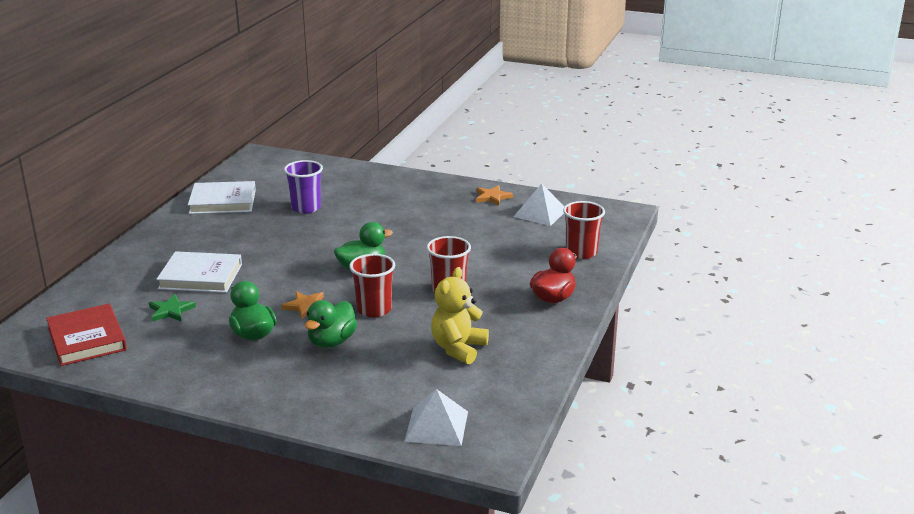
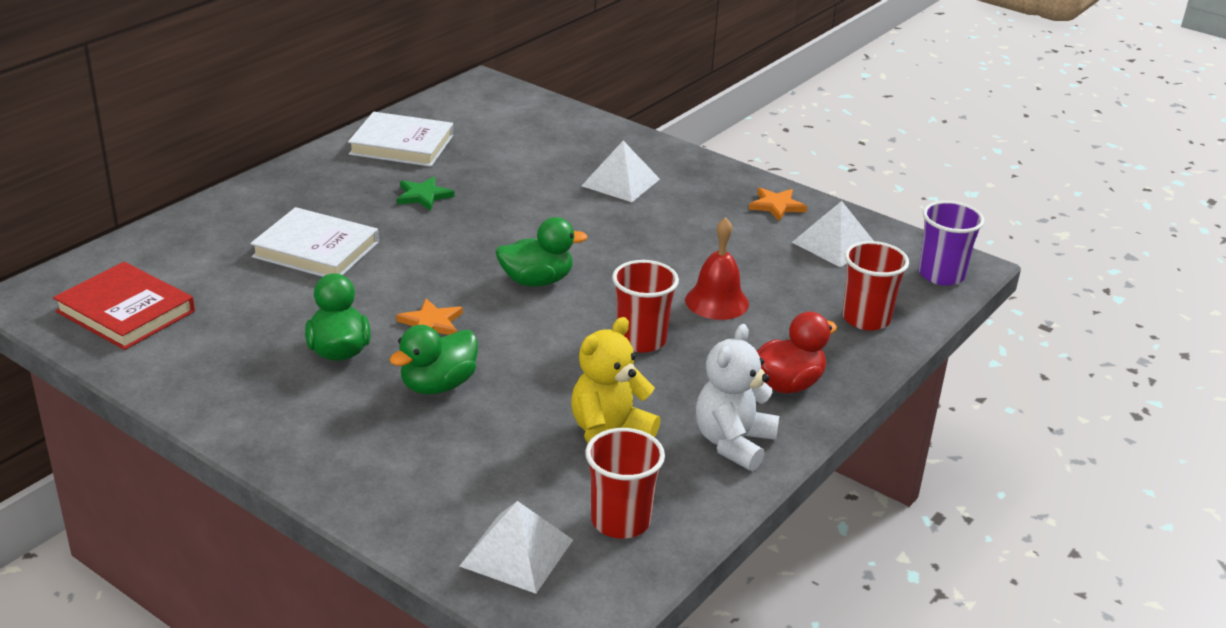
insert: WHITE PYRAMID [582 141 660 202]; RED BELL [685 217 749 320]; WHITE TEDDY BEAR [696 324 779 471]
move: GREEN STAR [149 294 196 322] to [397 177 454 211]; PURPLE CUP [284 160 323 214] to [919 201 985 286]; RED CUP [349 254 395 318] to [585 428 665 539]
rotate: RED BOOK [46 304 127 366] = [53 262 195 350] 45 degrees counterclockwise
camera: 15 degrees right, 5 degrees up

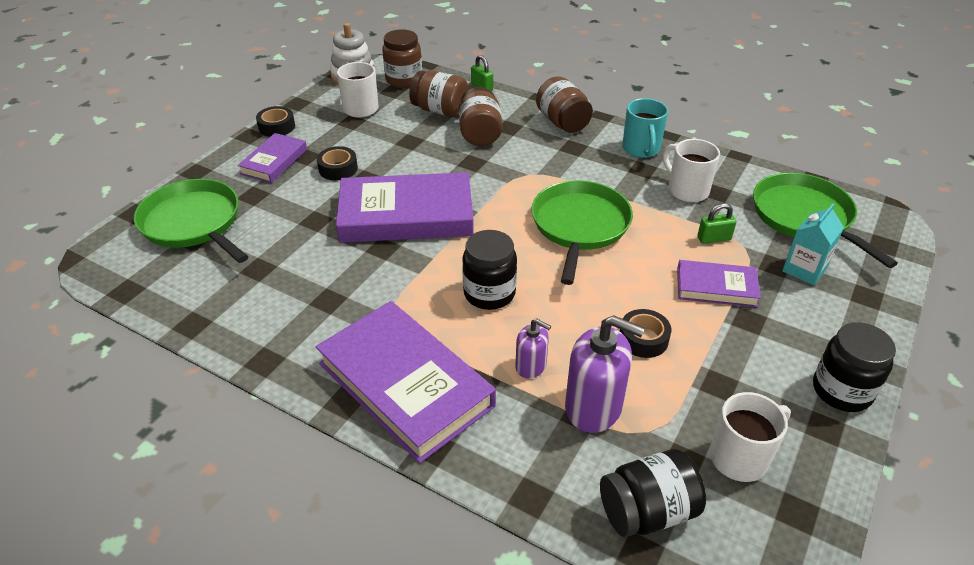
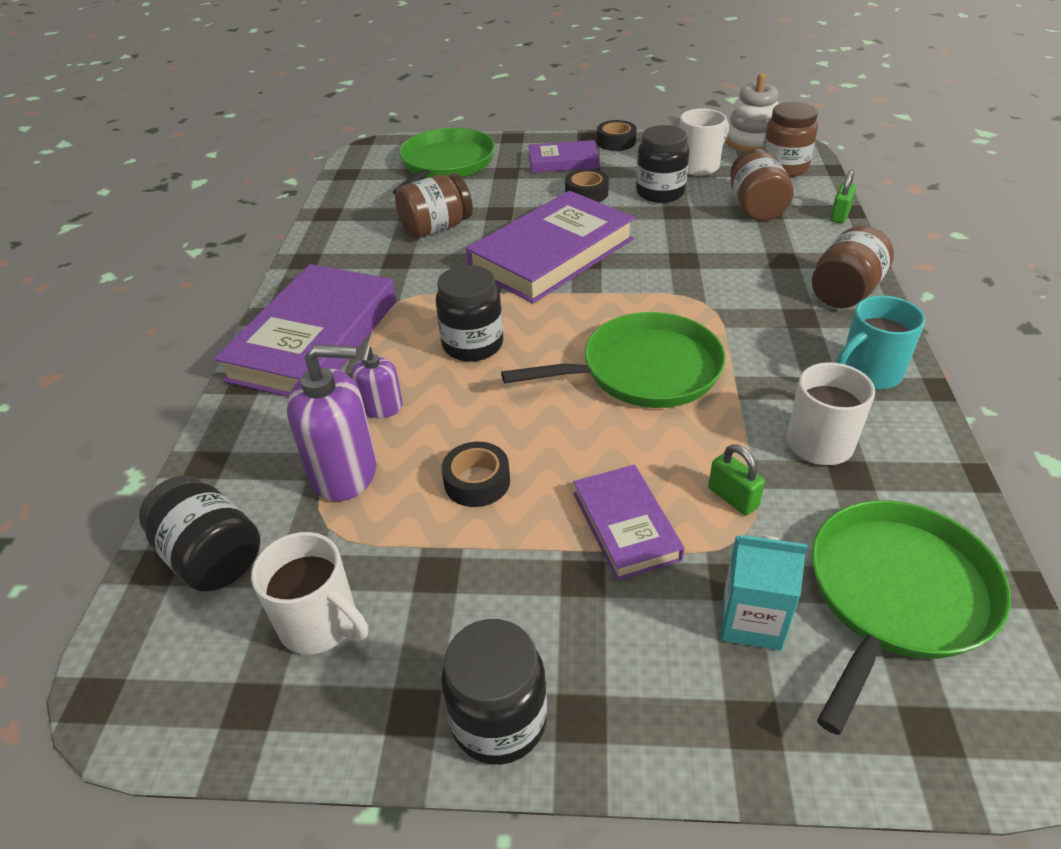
insert: BLACK JAR [636 125 689 203]
move: BROWN JAR [459 87 503 146] to [395 174 473 238]
rotate: PURPLE BOOK [336 172 474 243] = [466 191 635 303] 75 degrees clockwise; PURPLE SOAP DISPENSER [565 315 645 433] = [287 344 377 501] 90 degrees counterclockwise
camera: 65 degrees right, 0 degrees up

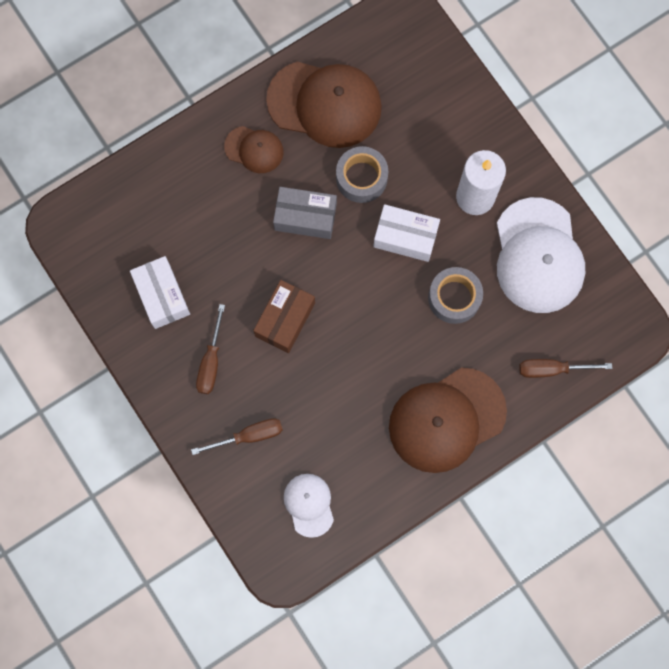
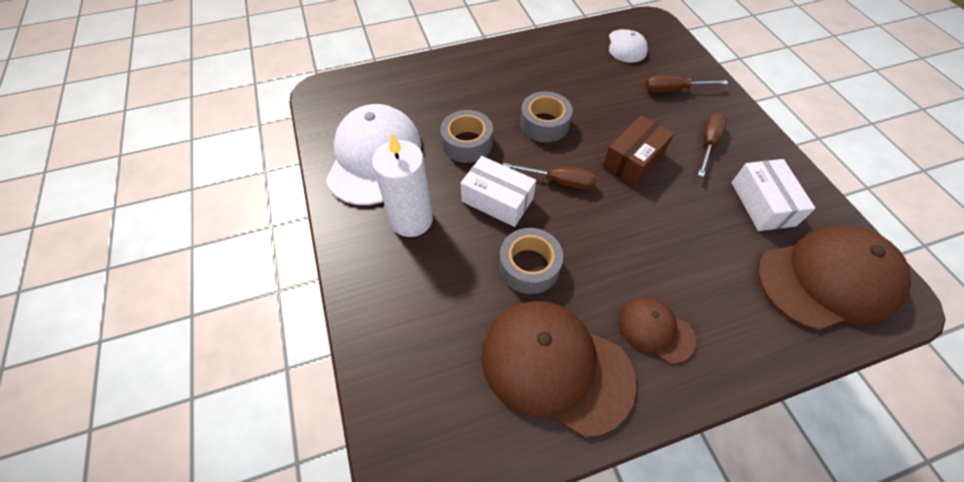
delete: GREY BOX [273 187 337 239]
insert: GREY TAPE [520 91 573 142]
move: BROWN CAP [389 367 507 473] to [757 225 911 330]; BROWN SCREWDRIVER [519 359 612 378] to [503 163 597 190]
camera: 165 degrees left, 20 degrees down

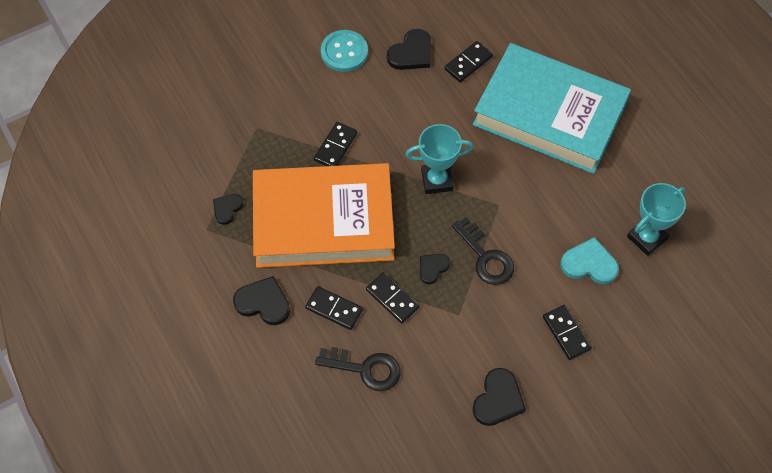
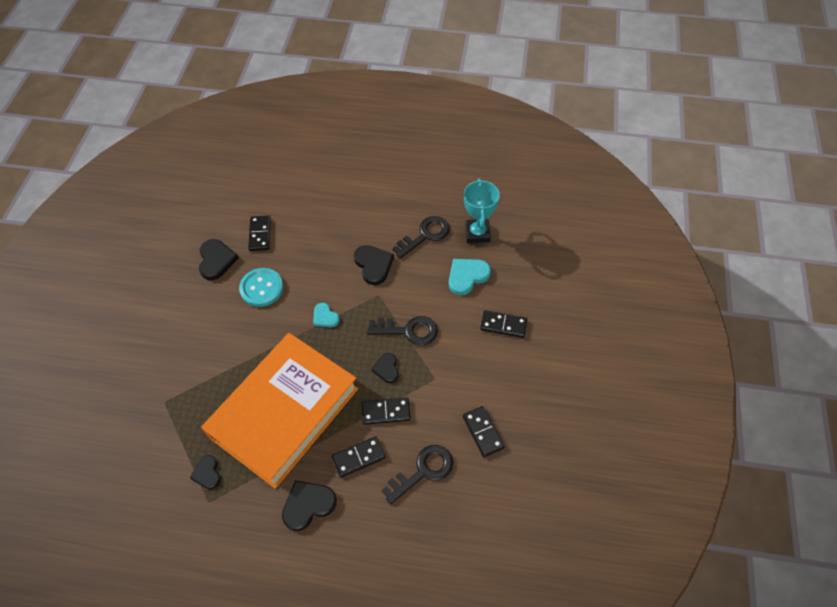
delete: TURQUOISE BOOK [473 43 631 174]
insert: BLACK KEY [392 216 450 259]
move: BLACK DOMINO [314 122 357 166] to [463 406 505 457]; TURQUOISE BUTTON [321 30 368 72] to [239 268 283 307]; BLACK HEART [472 368 526 426] to [354 245 394 285]
replace: TURQUOISE TROPHY [405 124 474 194] to TURQUOISE HEART [313 303 340 327]
camera: 50 degrees left, 5 degrees down

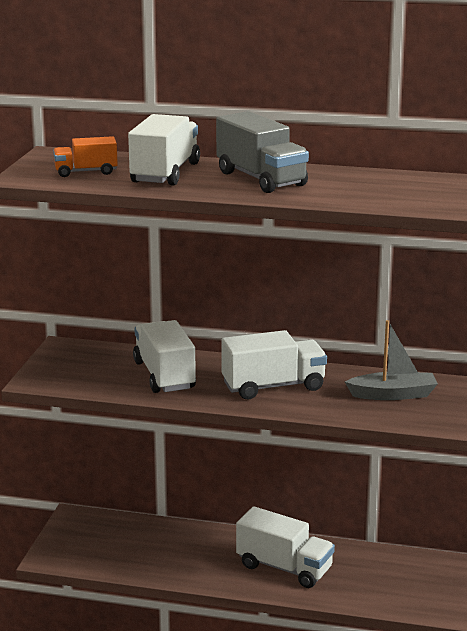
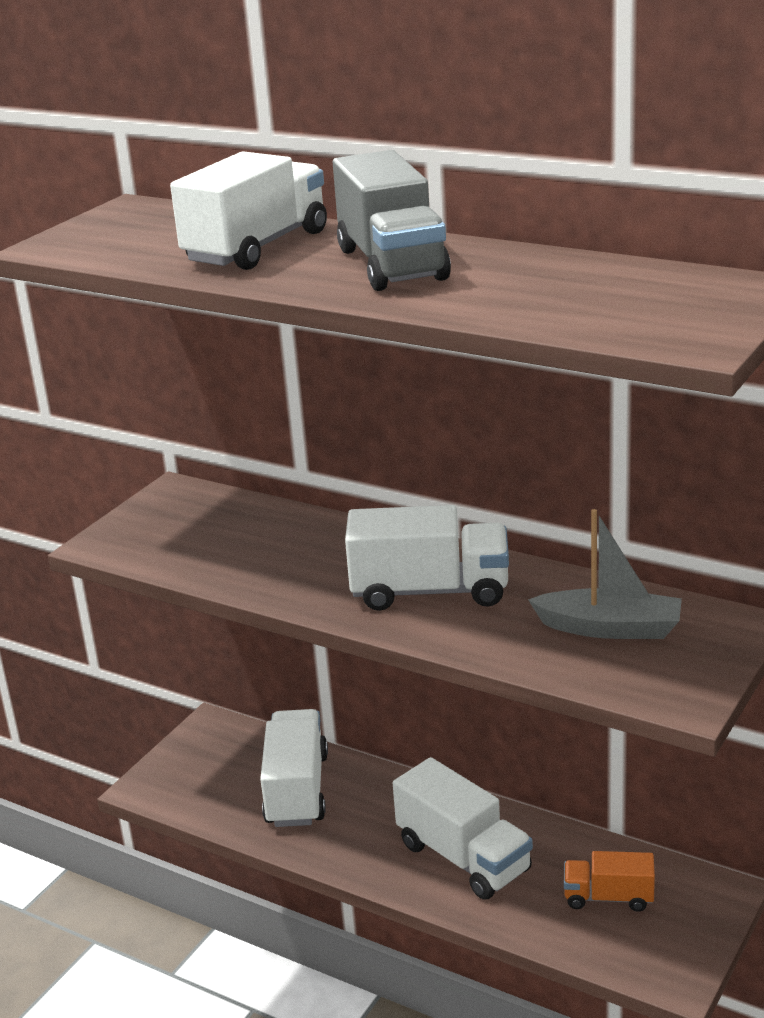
move: ORANGE TRUCK [53 136 118 177] to [564 851 655 912]; WHITE TRUCK [133 320 196 393] to [260 709 328 827]
camera: 20 degrees right, 5 degrees up

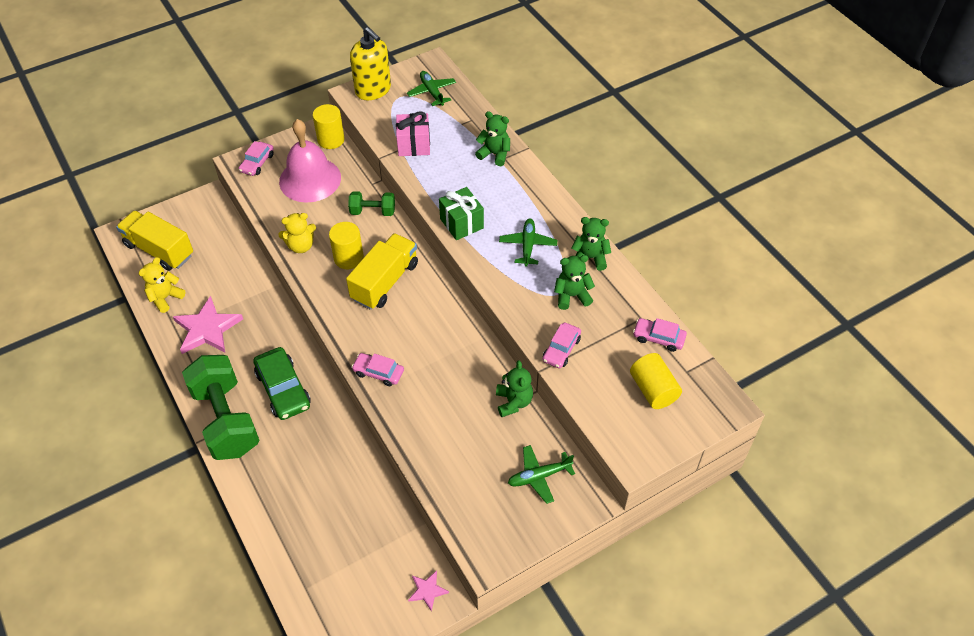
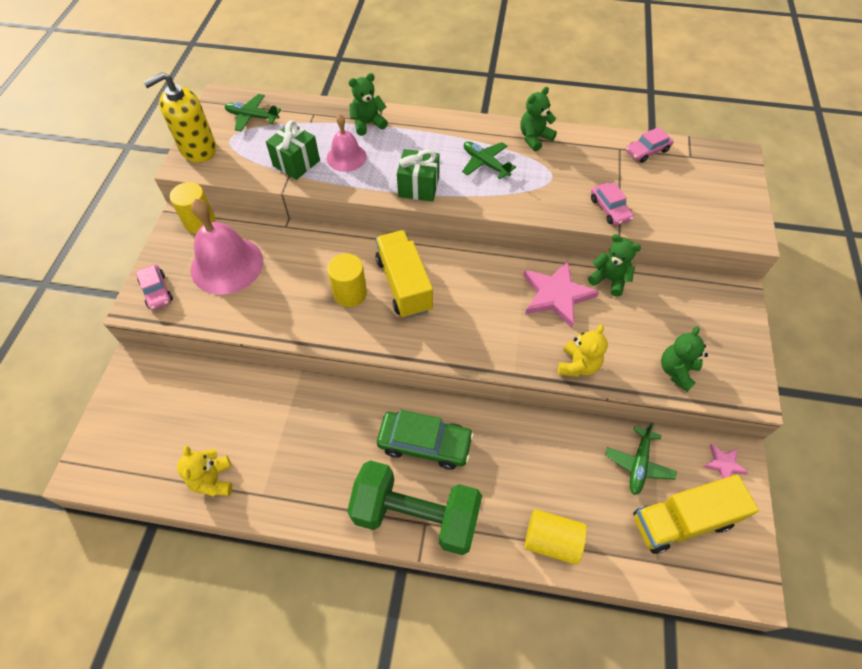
delete: GREEN DUMBBELL [348 191 395 216]; PINK CAR [352 353 404 386]
insert: PINK BELL [327 114 367 172]
move: YELLOW TRUCK [116 211 193 271] to [633 475 759 554]; PINK STAR [173 296 243 354] to [523 260 599 328]; YELLOW TEDDY BEAR [278 213 316 253] to [558 324 608 377]; GREEN PLANE [508 445 575 504] to [605 422 677 495]; GREEN TEDDY BEAR [554 255 595 310] to [661 326 708 392]; YELLOW CYLINDER [630 353 682 409] to [525 509 587 565]
recolor: PINK GIFT [396 111 430 156] to GREEN GIFT [266 121 320 180]
rotate: YELLOW SOAP DISPENSER [350 27 391 100] = [143 72 216 163] 150 degrees clockwise
camera: 50 degrees left, 5 degrees up

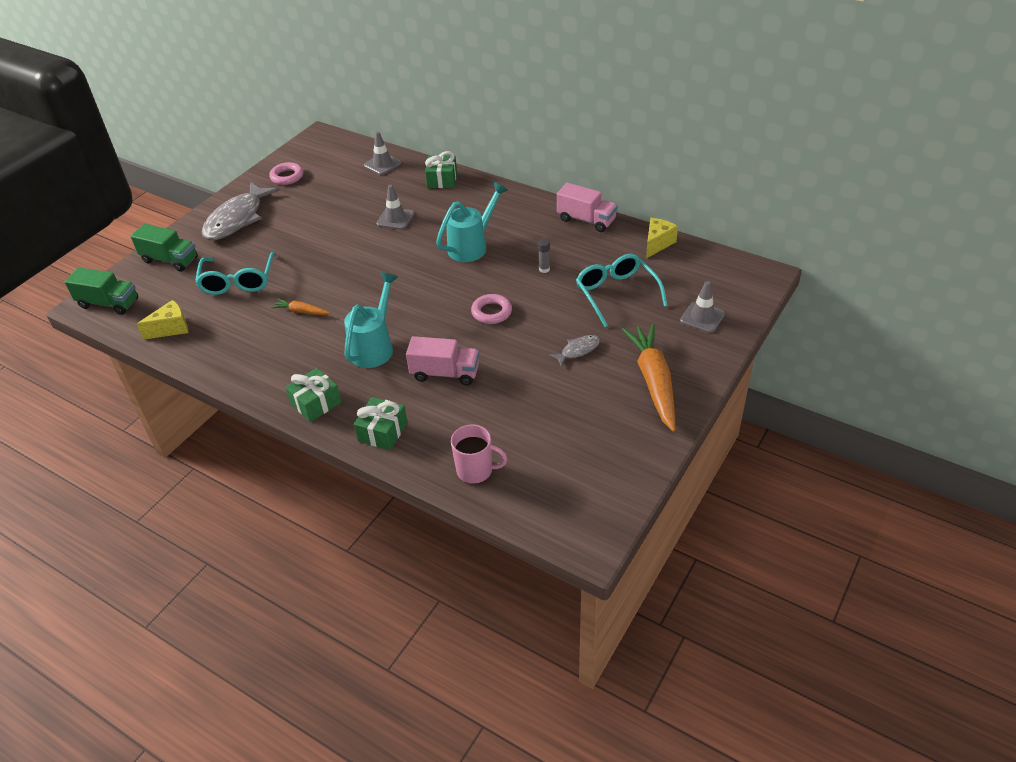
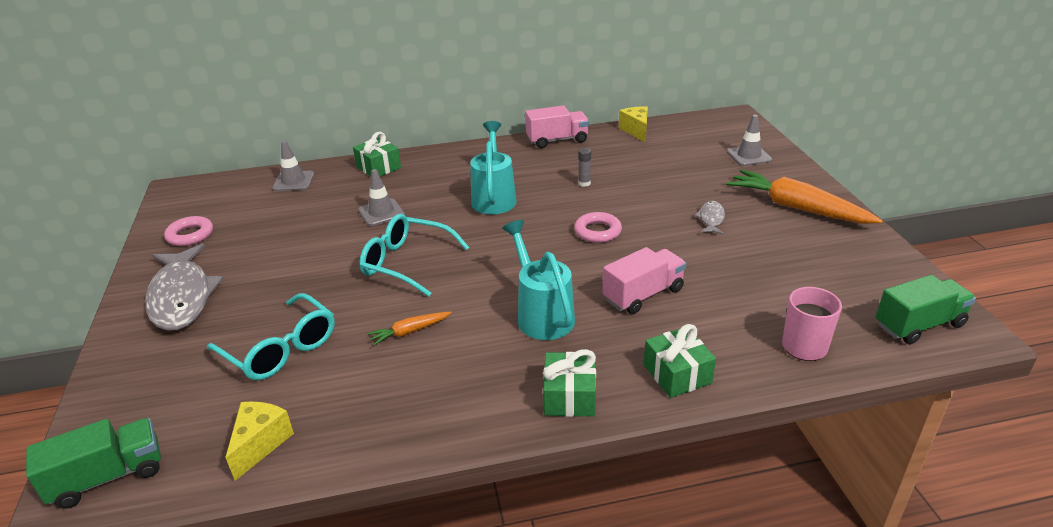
move: GREEN TRUCK [131 224 198 272] to [876 275 976 344]; TURQUOISE GLASSES [576 254 668 327] to [360 214 469 297]
camera: 45 degrees left, 10 degrees down

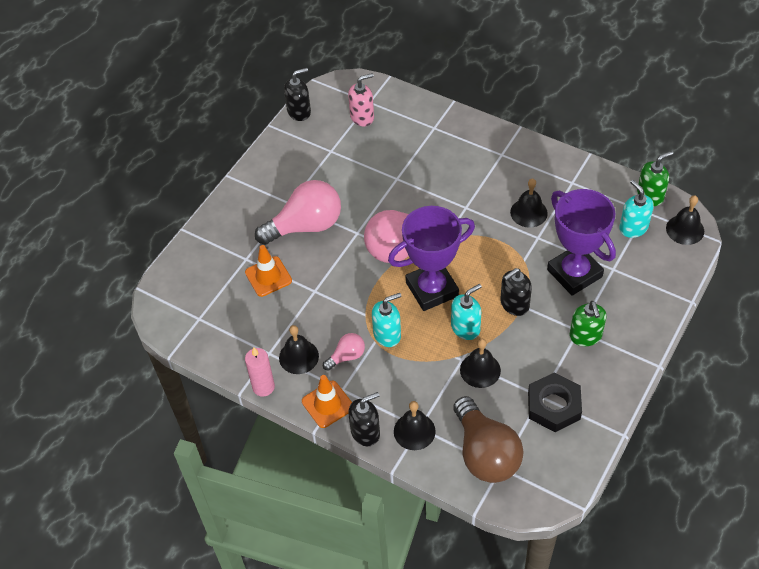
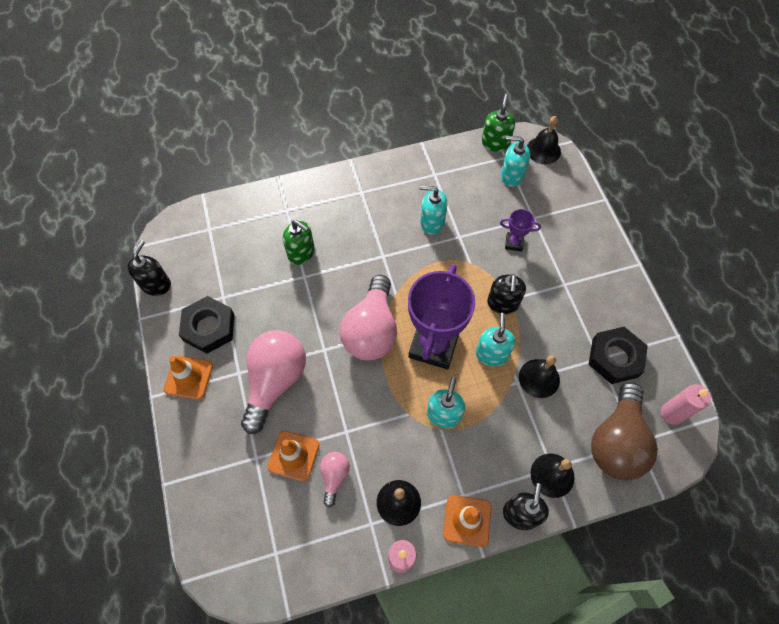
delete: PINK SOAP DISPENSER [348 73 374 126]
insert: ORANGE TRAFFIC CONE [164 356 213 400]; BLACK NUT [179 296 235 354]; PINK CANDLE [661 384 711 425]
move: PINK LIGHT BULB [323 333 365 371] to [320 452 350 507]; GREEN SOAP DISPENSER [569 301 606 346] to [283 220 315 265]
replace: BLACK BELL [510 178 548 228] to TURQUOISE SOAP DISPENSER [419 185 448 235]
rotate: BROWN LIGHT BULB [453 396 524 483] = [591 382 658 480] 90 degrees clockwise
resize: PURPLE TROPHY [547 189 616 296] = [500 209 541 252] x0.45
camera: 50 degrees left, 10 degrees up

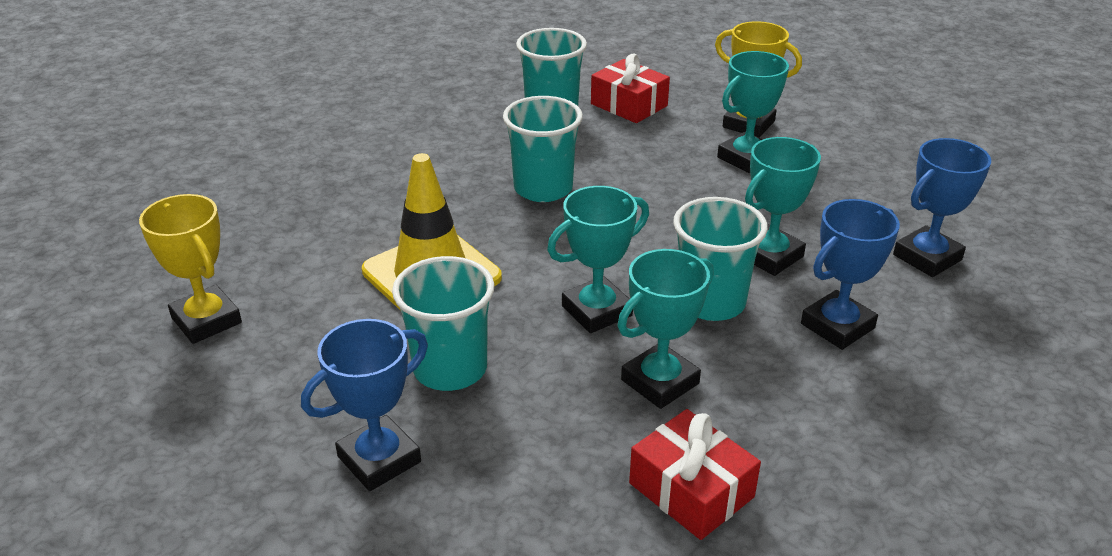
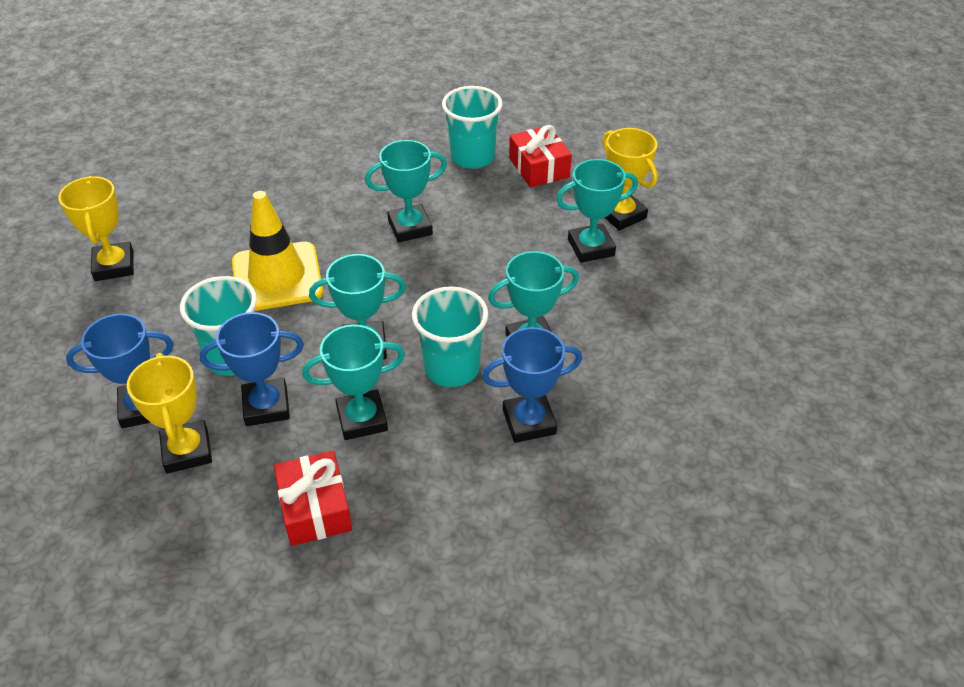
insert: YELLOW TROPHY [127 353 212 474]
move: BLUE TROPHY [893 138 991 277] to [199 312 304 426]
replace: TURQUOISE CUP [503 96 583 202] to TURQUOISE TROPHY [365 140 447 243]
camera: 25 degrees right, 10 degrees up

